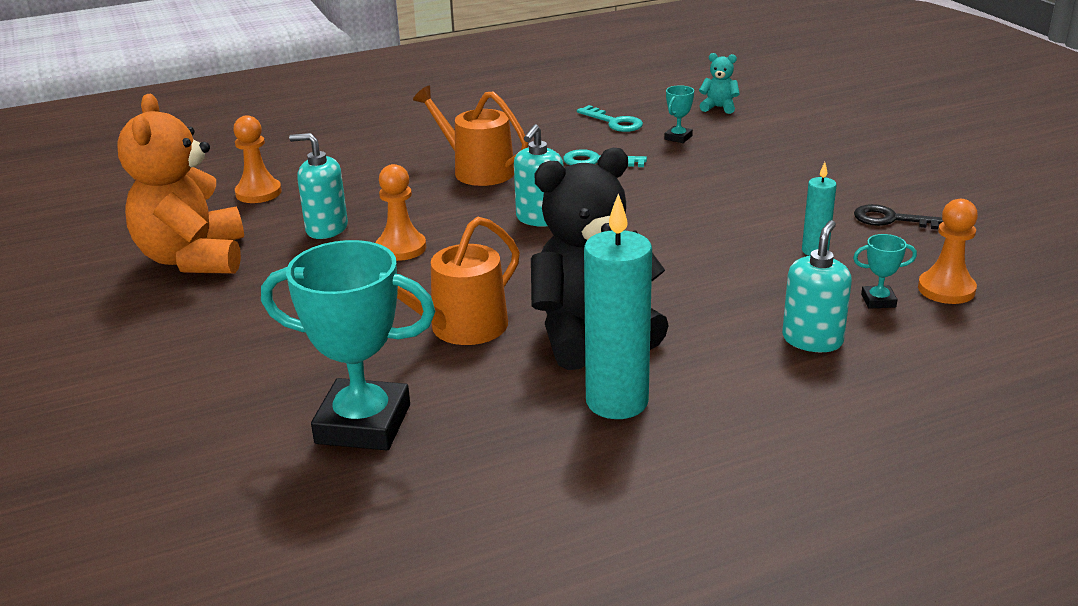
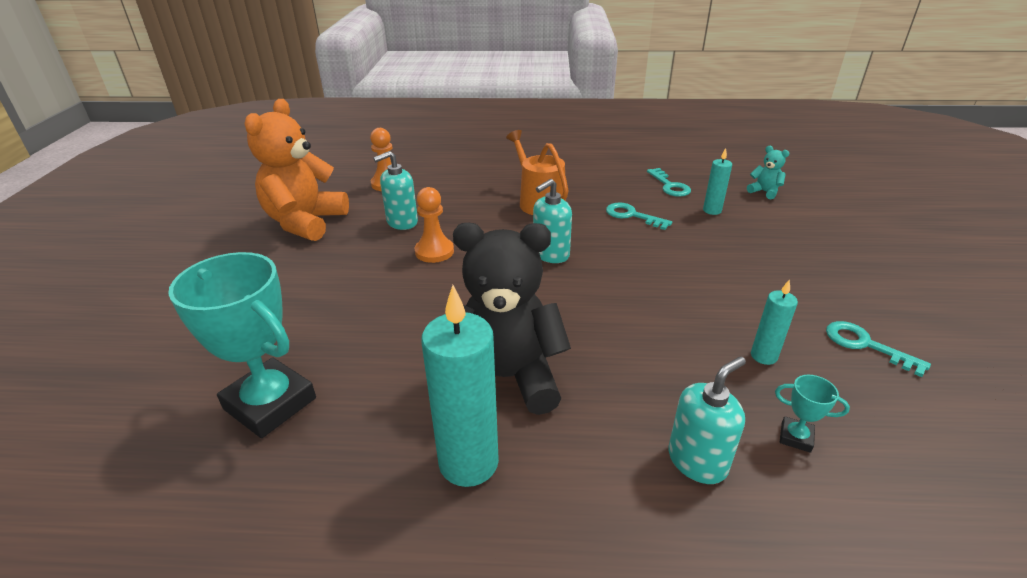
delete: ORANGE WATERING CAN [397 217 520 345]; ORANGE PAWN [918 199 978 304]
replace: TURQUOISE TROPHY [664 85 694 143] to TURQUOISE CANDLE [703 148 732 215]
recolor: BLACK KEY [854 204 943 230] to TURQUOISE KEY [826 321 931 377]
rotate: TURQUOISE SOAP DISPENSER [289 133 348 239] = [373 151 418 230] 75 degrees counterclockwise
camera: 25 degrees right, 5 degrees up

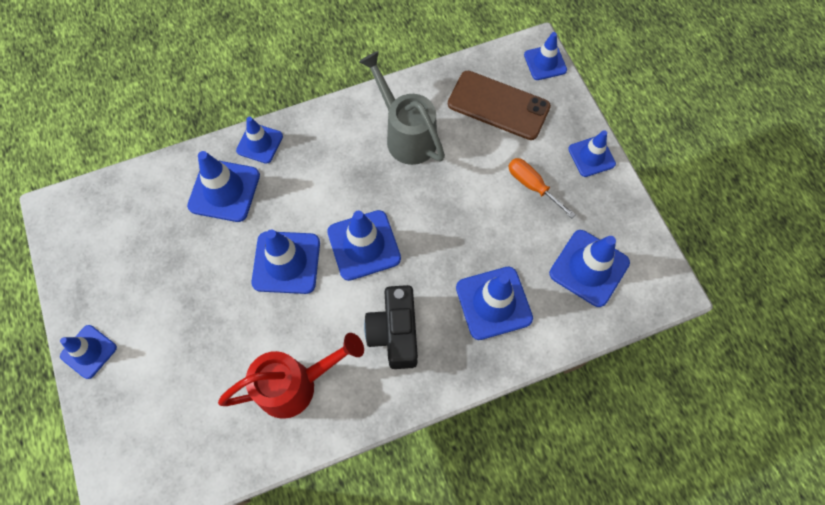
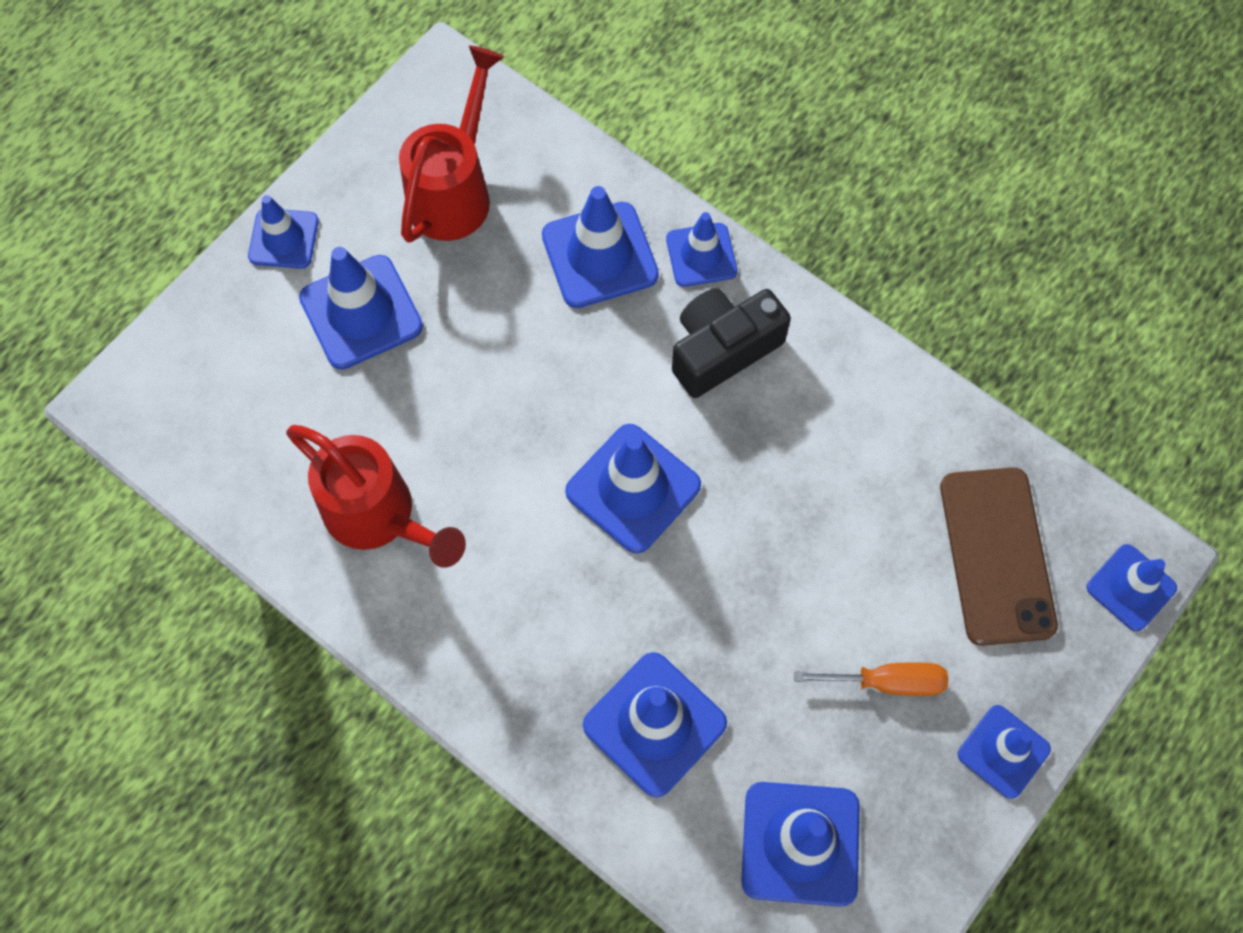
delete: GREY WATERING CAN [359 51 445 165]
insert: RED WATERING CAN [399 45 504 243]
move: BLUE TRAFFIC CONE [251 229 320 294] to [299 247 423 370]; BLACK CAMERA [364 285 418 369] to [672 288 791 398]
rotate: ORANGE SCREWDRIVER [508 158 576 218] = [794 662 948 696] 75 degrees clockwise
camera: 60 degrees right, 0 degrees up

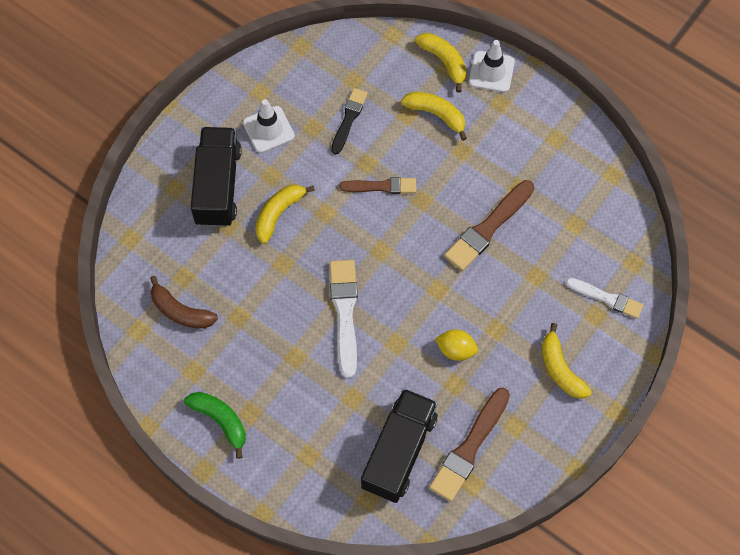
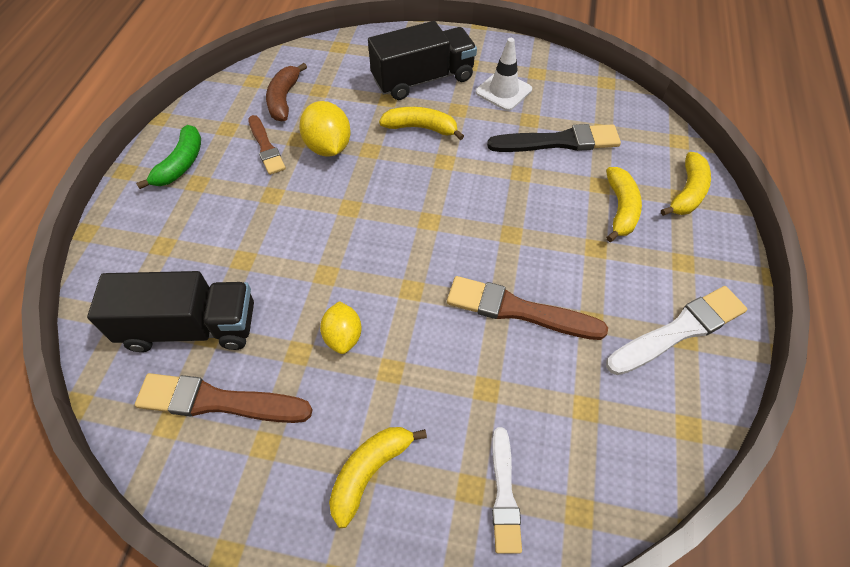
delete: WHITE TRAFFIC CONE [469 40 515 92]
insert: YELLOW LEMON [299 101 351 157]
move: WHITE BRUSH [330 260 358 379] to [606 286 747 375]; BROWN BRUSH [339 177 416 194] to [248 115 286 175]
resize: BLACK BRUSH [331 88 368 154] = [487 124 621 152] x1.55
camera: 65 degrees right, 10 degrees down

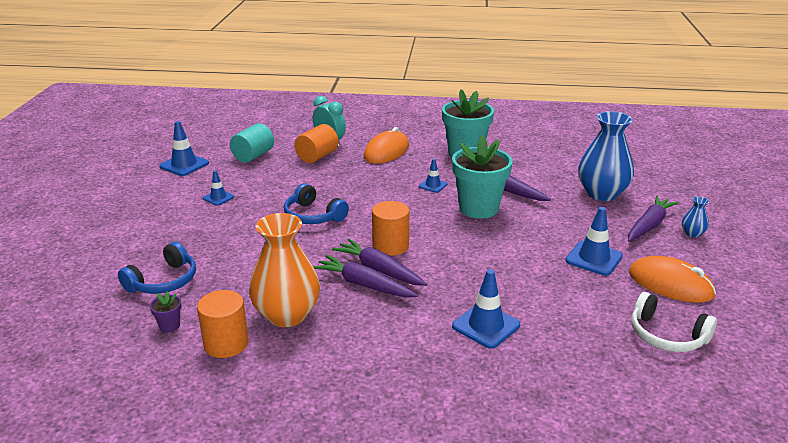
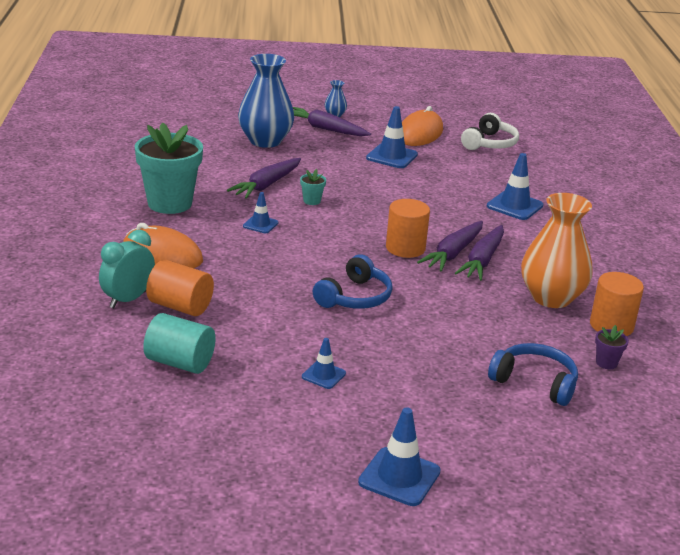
move: BLUE TRAFFIC CONE [159 121 209 176] to [358 408 441 506]
resize: TURQUOISE FLOWER POT [452 135 513 219] = [300 169 326 205] x0.40
camera: 100 degrees left, 0 degrees up

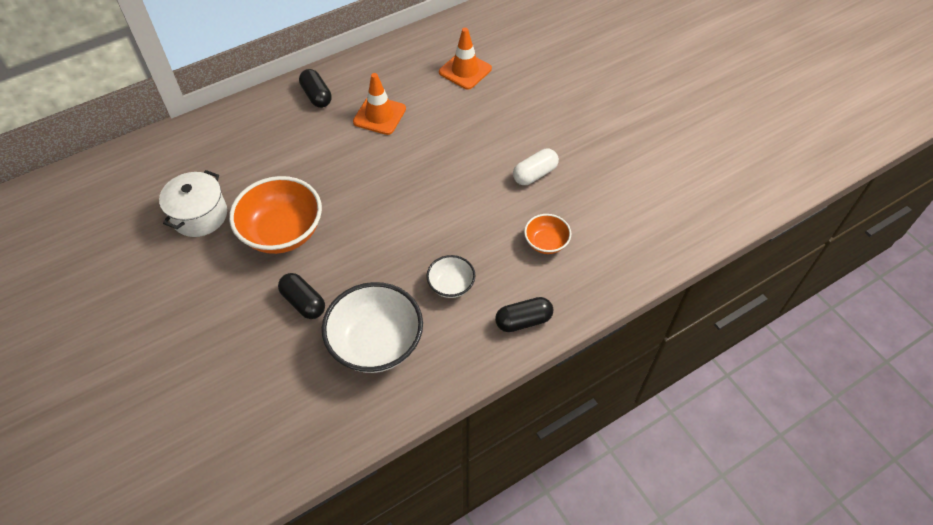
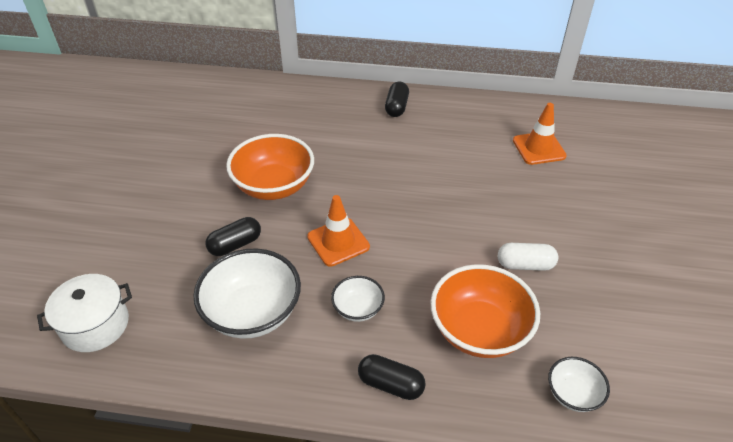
insert: WHITE BOWL [548 357 610 412]
move: WHITE POT [159 170 227 237] to [37 274 132 352]; ORANGE TRAFFIC CONE [353 73 406 135] to [307 195 370 267]
rotate: BLACK CAPSULE [278 273 325 319] = [206 217 261 256] 60 degrees clockwise
resize: ORANGE BOWL [524 214 571 254] = [430 264 540 358] x1.93
camera: 40 degrees right, 10 degrees down

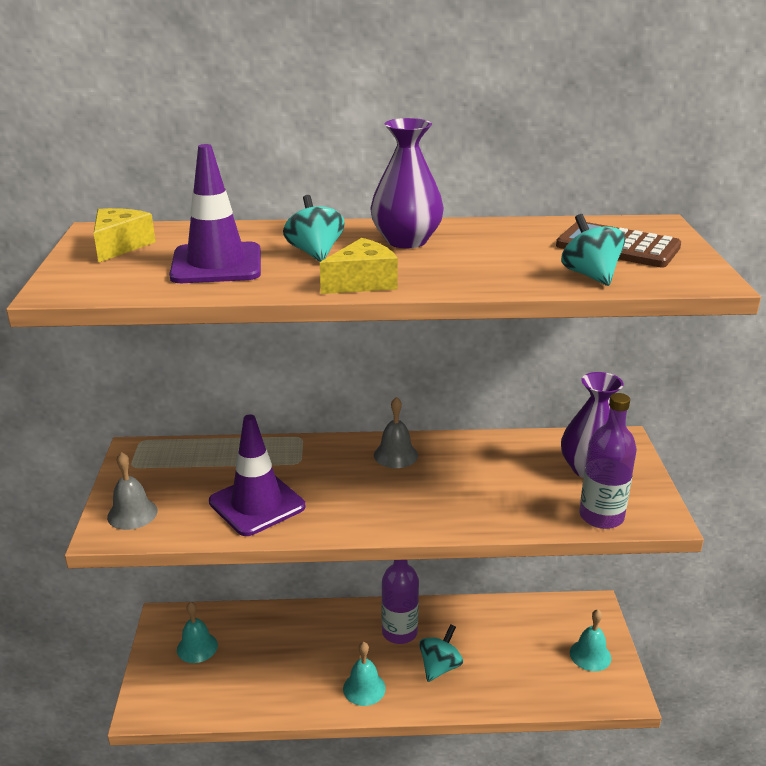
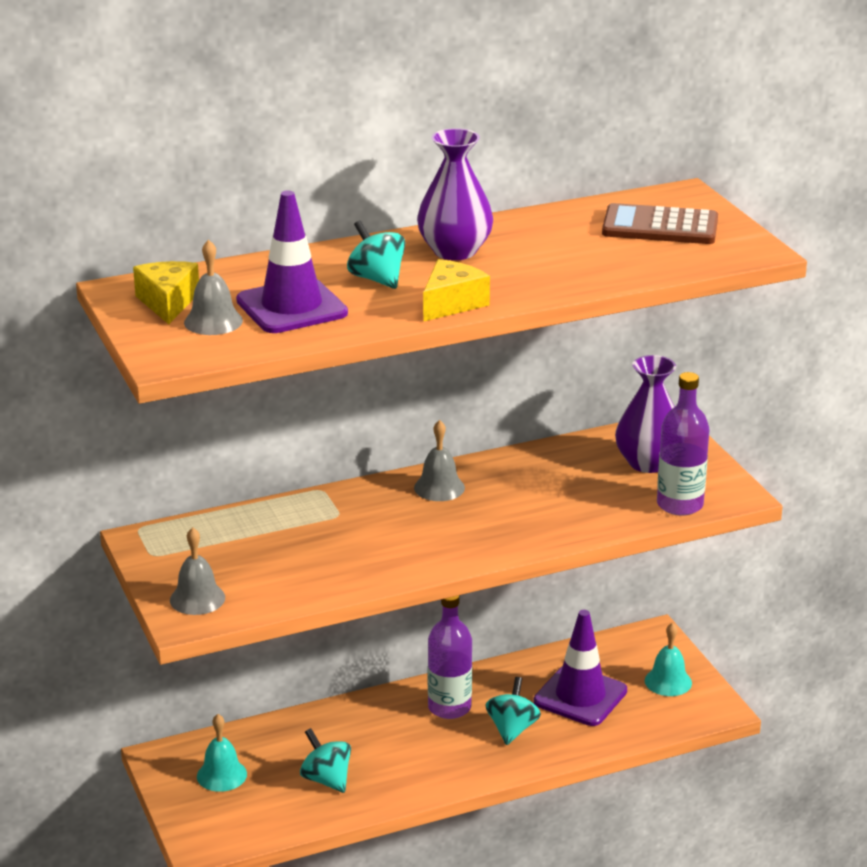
delete: TURQUOISE BELL [343 642 386 706]
insert: GREY BELL [184 240 243 335]
move: PURPLE TRAFFIC CONE [209 414 305 536] to [534 610 627 726]; TURQUOISE SPINNING TOP [561 214 625 286] to [300 728 351 793]
camera: 20 degrees left, 0 degrees up

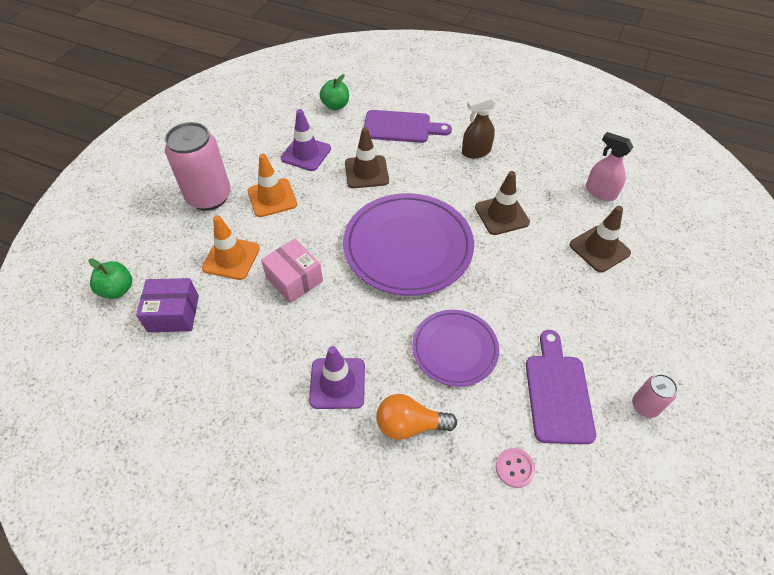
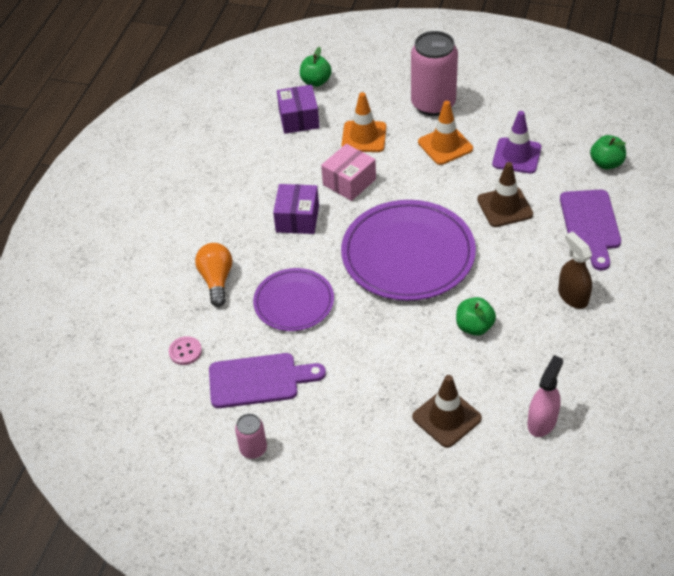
delete: PURPLE TRAFFIC CONE [309 346 365 409]
insert: PURPLE BOX [273 184 319 234]
replace: BROWN TRAFFIC CONE [475 171 530 235] to GREEN APPLE [456 297 496 336]
camera: 85 degrees right, 5 degrees down

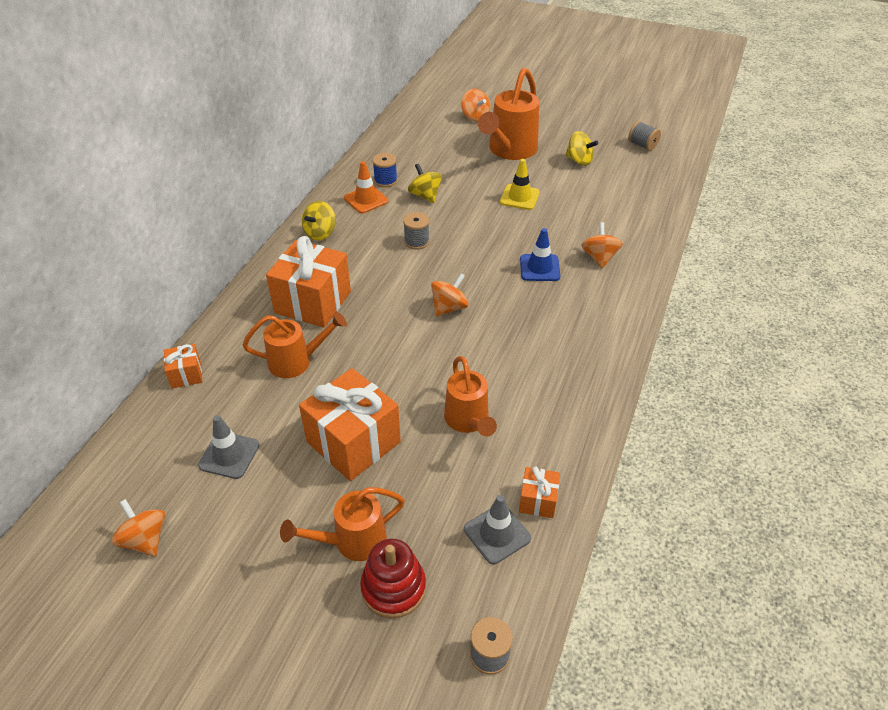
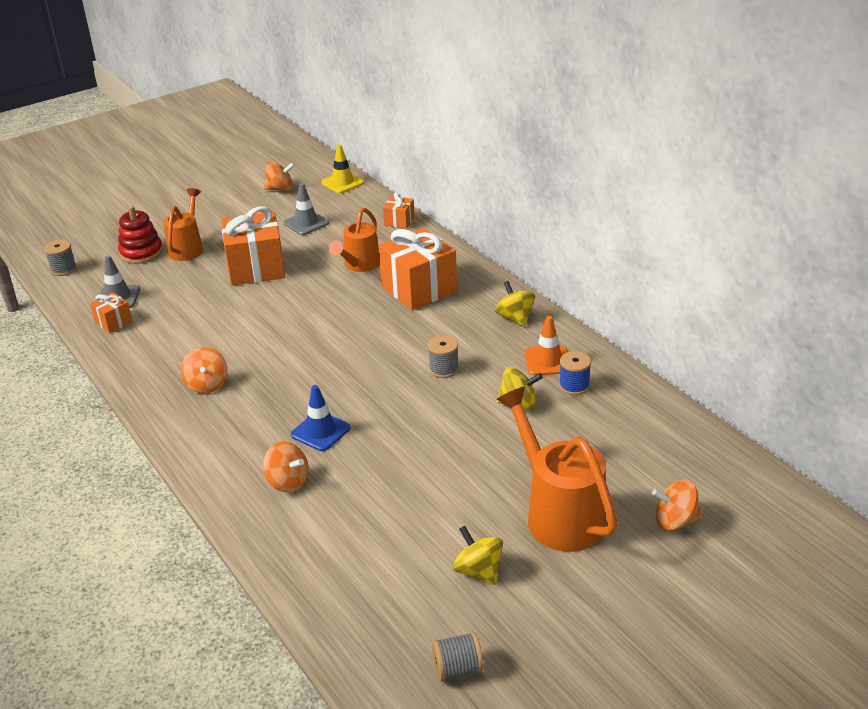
delete: ORANGE WATERING CAN [444 356 497 437]
move: ORANGE SPINNING TOP [431 273 469 317] to [180 347 228 394]; YELLOW TRAFFIC CONE [500 159 540 210] to [321 144 364 194]
rotate: YELLOW SPINNING TOP [565 131 598 166] = [453 526 503 585] 75 degrees clockwise
camera: 125 degrees right, 10 degrees down

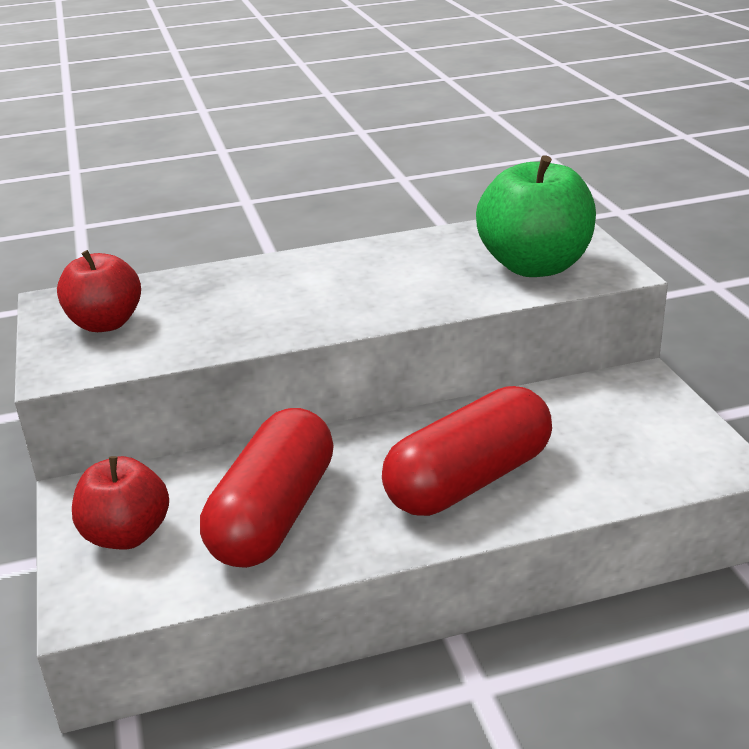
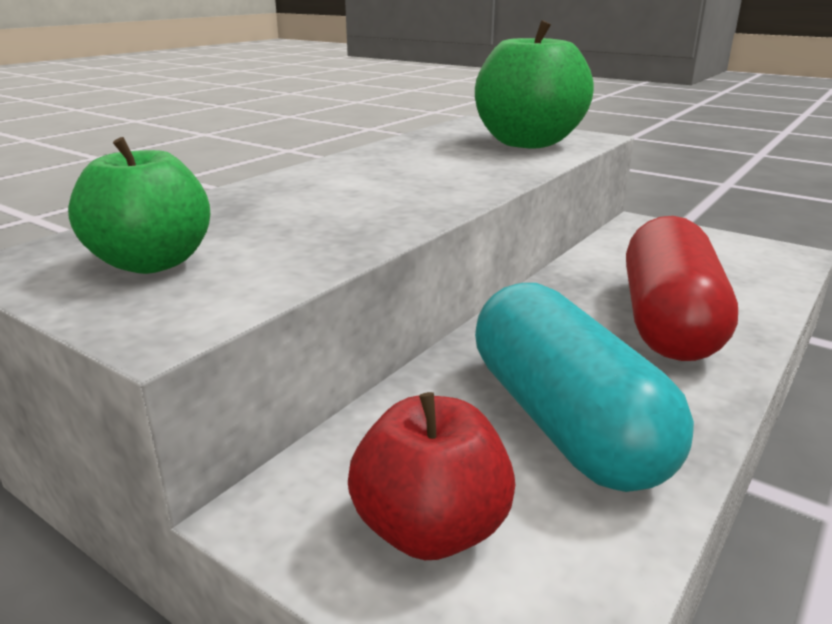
recolor: RED APPLE [57 250 141 332] to GREEN APPLE [68 137 210 274]; RED CAPSULE [200 408 334 568] to TURQUOISE CAPSULE [475 283 694 492]
camera: 40 degrees left, 5 degrees down

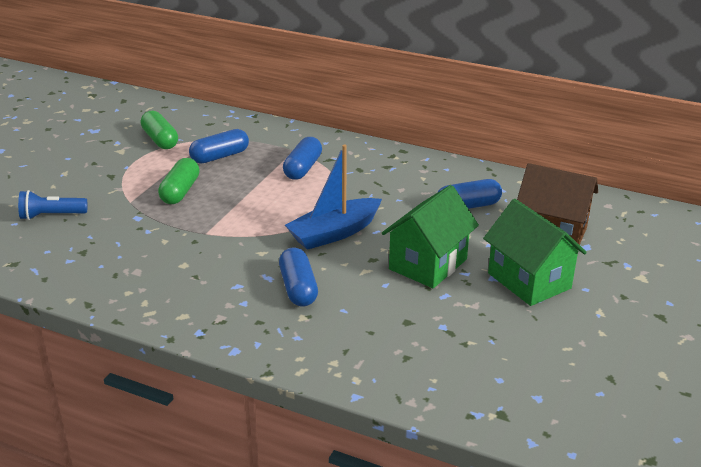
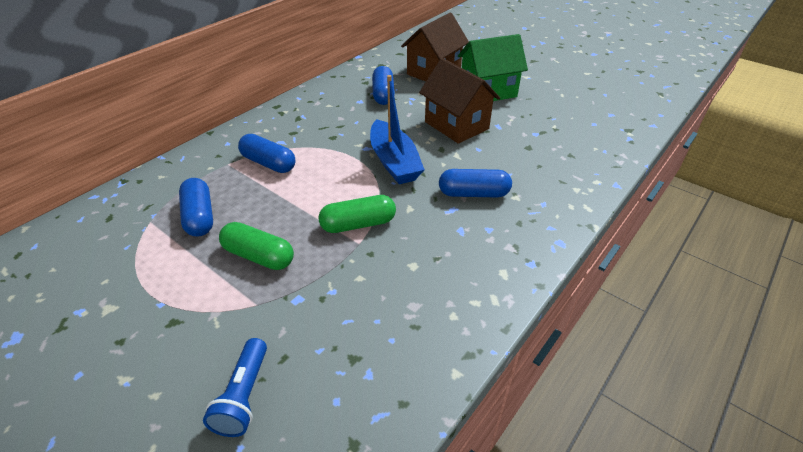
move: GREEN CAPSULE [141 111 178 149] to [319 195 396 233]
recolor: GREEN HOUSE [382 185 479 288] to BROWN HOUSE [419 58 500 144]
camera: 75 degrees left, 10 degrees up

